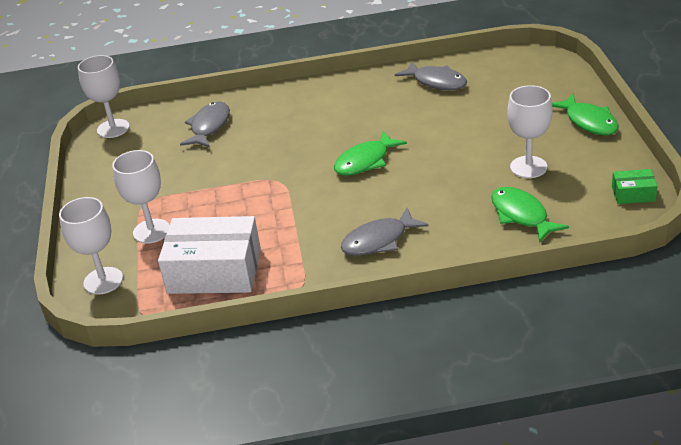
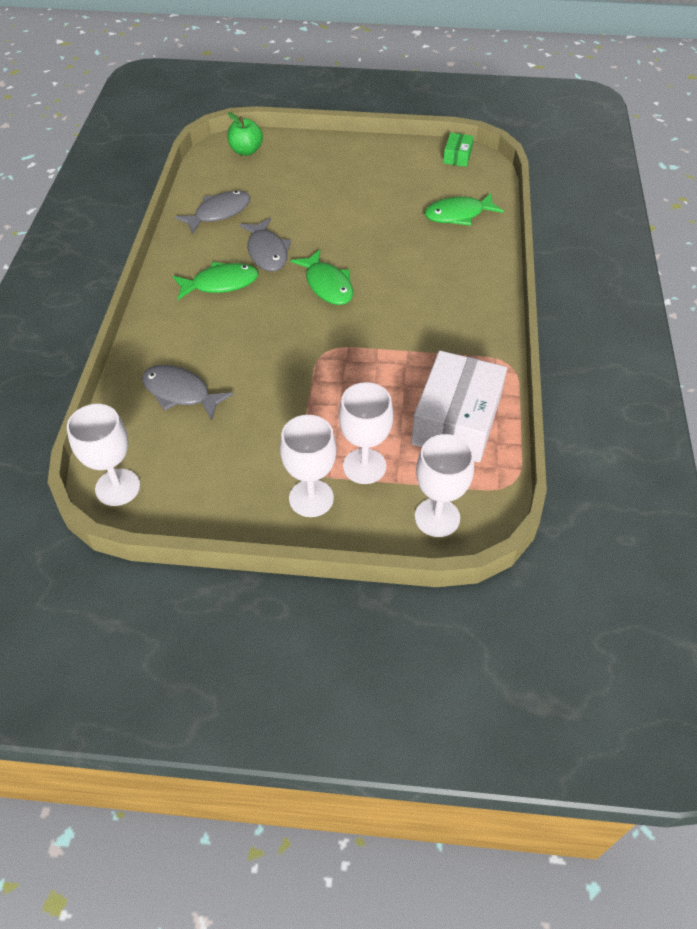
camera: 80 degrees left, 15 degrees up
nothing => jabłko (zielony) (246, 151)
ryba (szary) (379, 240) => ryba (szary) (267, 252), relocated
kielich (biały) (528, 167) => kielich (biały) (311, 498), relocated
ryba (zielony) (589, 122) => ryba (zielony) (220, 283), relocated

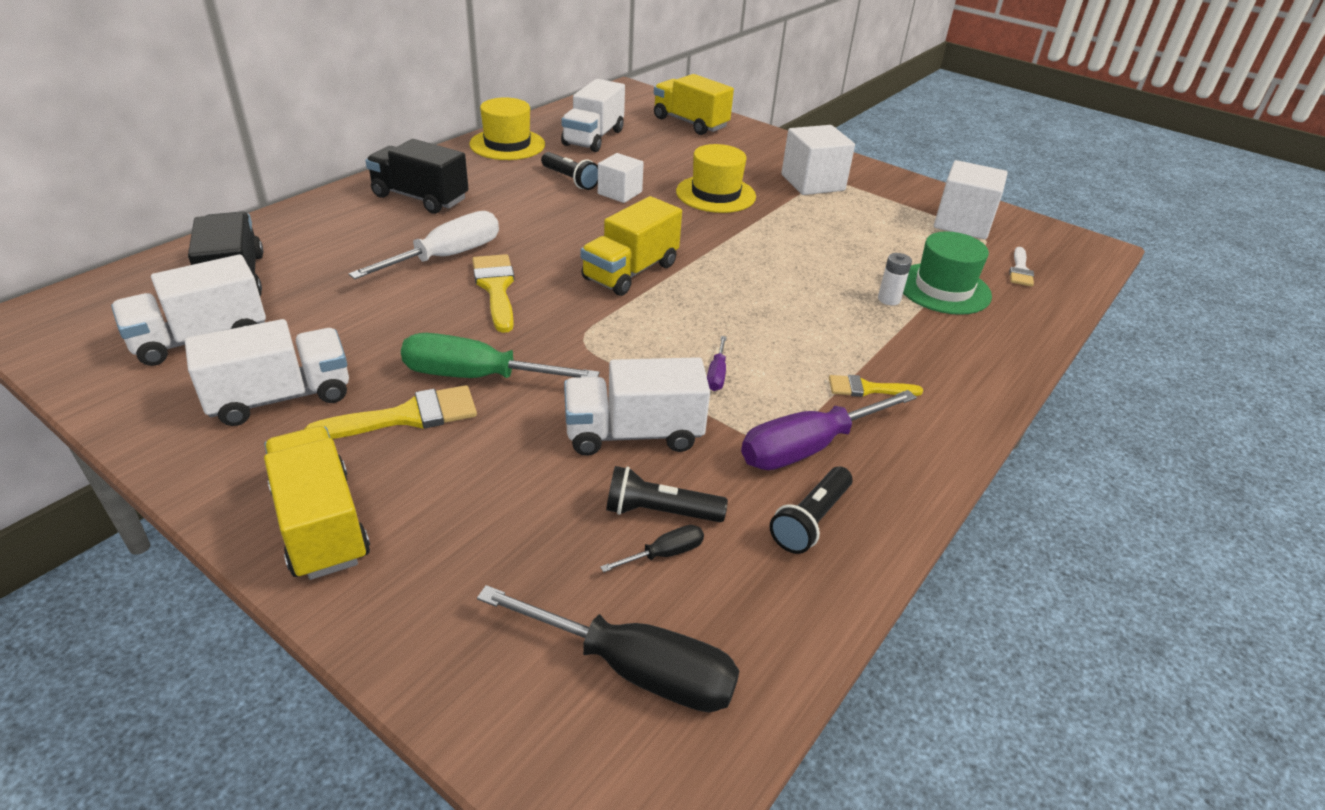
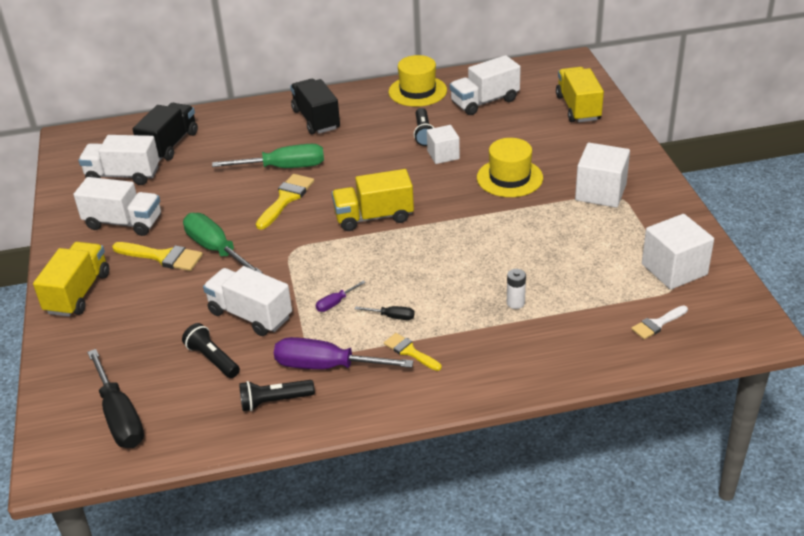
camera: 45 degrees right, 0 degrees up
kapelusz (zielony) (943, 289) => nothing
śrubokręt (czarny) (664, 554) => śrubokręt (czarny) (392, 317), relocated
śrubokręt (biały) (446, 257) => śrubokręt (zielony) (283, 168)

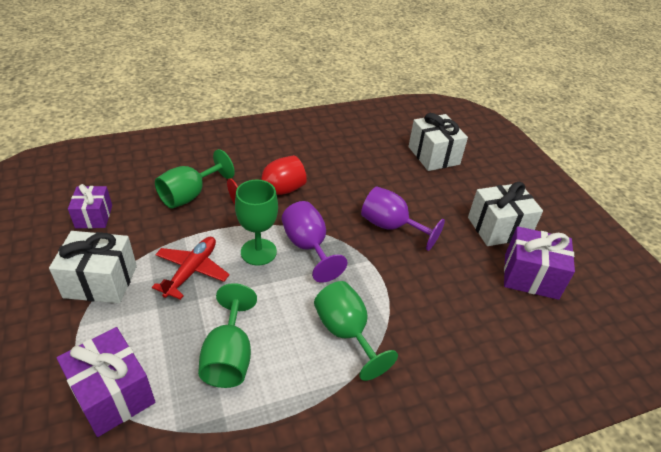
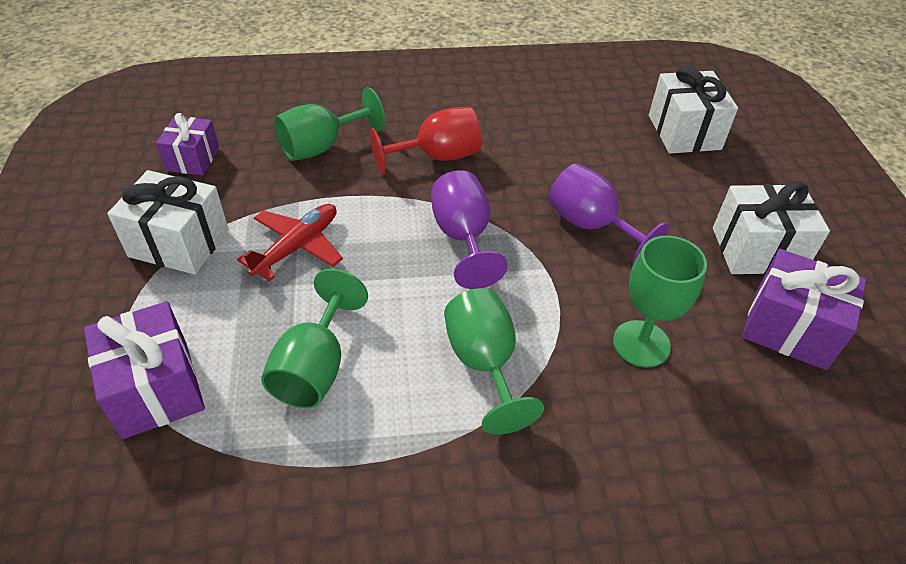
camera: 15 degrees right, 5 degrees up
kielich (zielony) (258, 252) => kielich (zielony) (641, 344), relocated

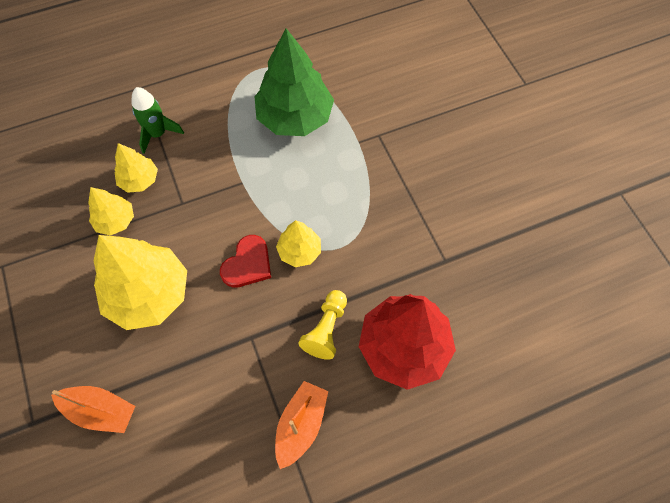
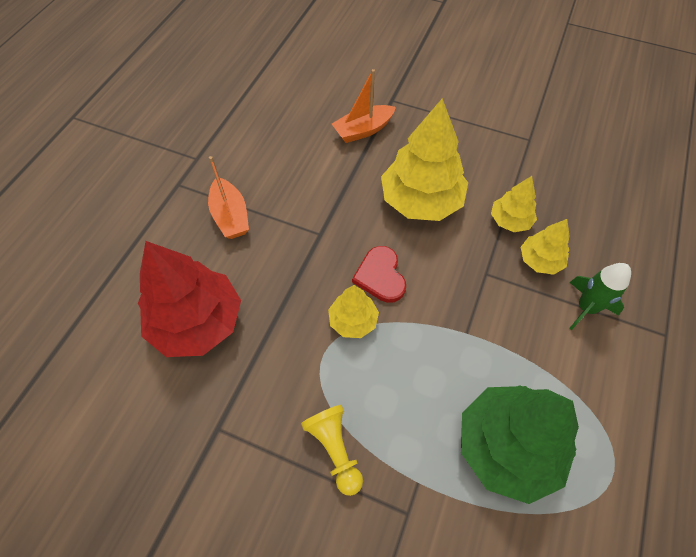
camera: 135 degrees right, 5 degrees down
pionek (żółty) (326, 329) => pionek (żółty) (335, 449), relocated

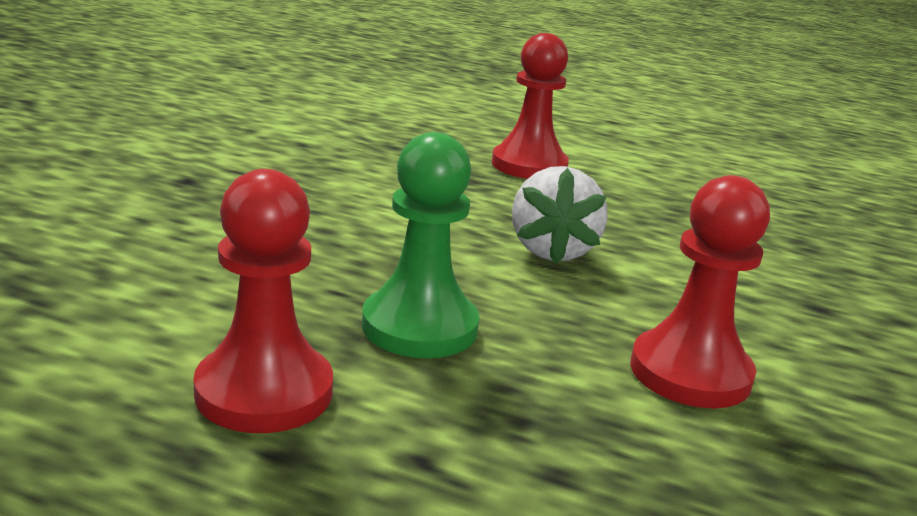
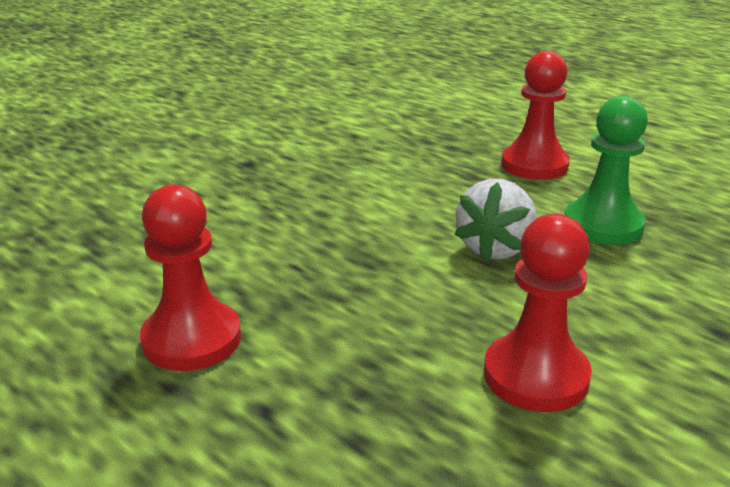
camera: 25 degrees right, 5 degrees up
pionek (zielony) (419, 327) => pionek (zielony) (603, 225), relocated

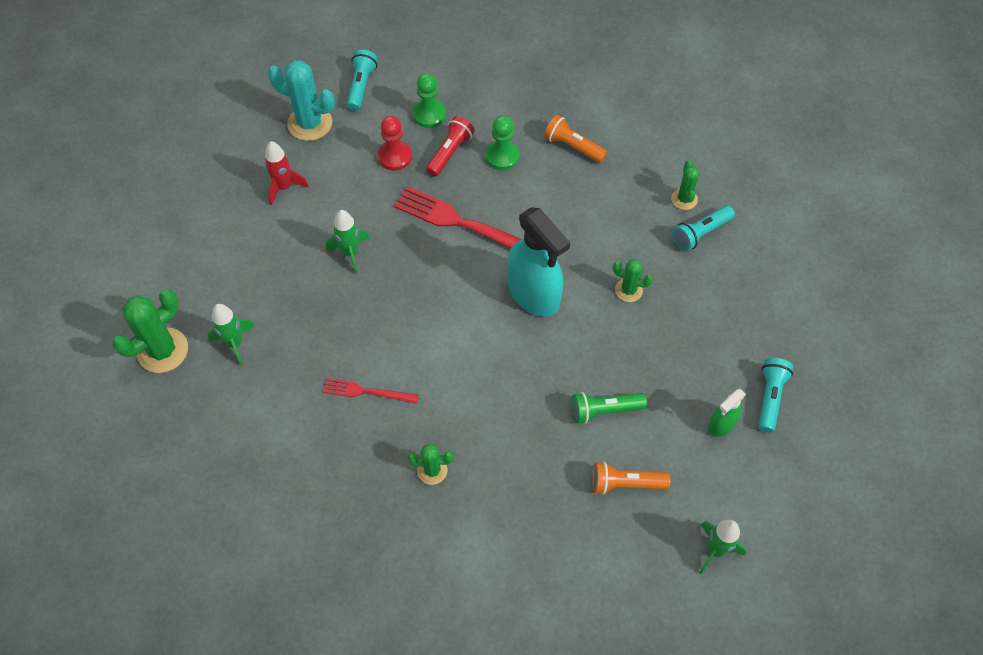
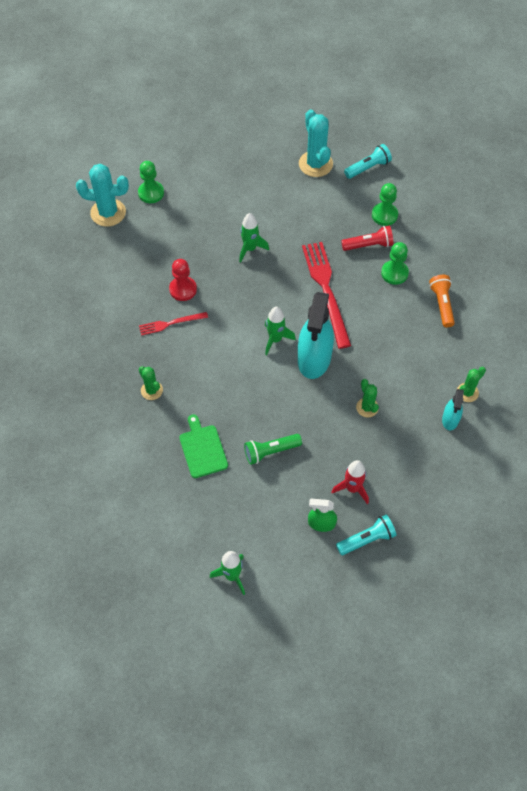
camera: 50 degrees right, 0 degrees up
latarka (pomarańczowy) (625, 483) => nothing
nothing => pionek (zielony) (151, 193)
nothing => deska do krojenia (zielony) (202, 449)
rakieta (zielony) (235, 343) => rakieta (zielony) (275, 339), relocated
rakieta (czerwony) (284, 187) => rakieta (czerwony) (352, 488), relocated
pionek (czerwony) (395, 156) => pionek (czerwony) (183, 289), relocated
latarka (turkusowy) (700, 233) => spryskiwacz (turkusowy) (450, 419)
kaktus (zielony) (163, 350) => kaktus (turkusowy) (108, 213)
widelec (czerwony) (367, 392) => widelec (czerwony) (170, 323), 75 degrees counterclockwise
latarka (zielony) (604, 410) => latarka (zielony) (270, 451), 60 degrees counterclockwise

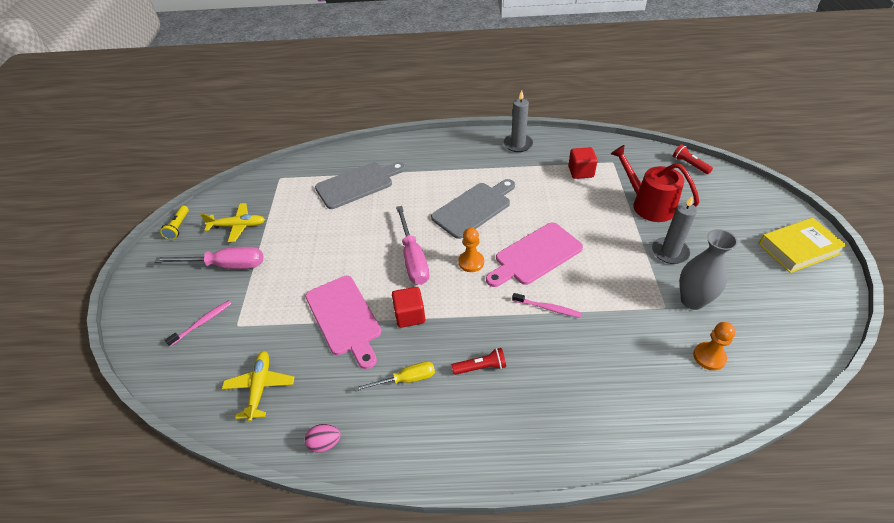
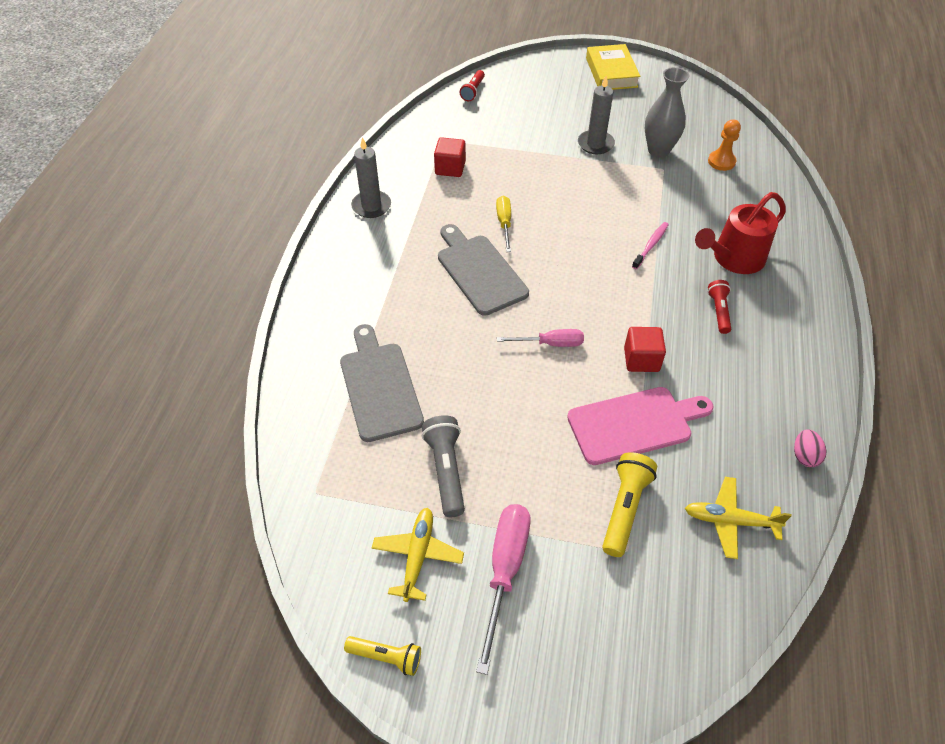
camera: 80 degrees left, 5 degrees up
szczoteczka do zębów (różowy) (202, 323) => nothing
pionek (pomarańczowy) (471, 262) => nothing
deska do krojenia (różowy) (535, 255) => nothing
nothing => latarka (szary) (446, 470)
nothing => latarka (żółty) (624, 508)
śrubokręt (żółty) (406, 379) => śrubokręt (żółty) (504, 223), relocated
konewka (czerwony) (648, 204) => konewka (czerwony) (734, 258), relocated
latarka (czerwony) (689, 164) => latarka (czerwony) (473, 91), 45 degrees counterclockwise
śrubokręt (różowy) (413, 258) => śrubokręt (różowy) (550, 343), x0.62

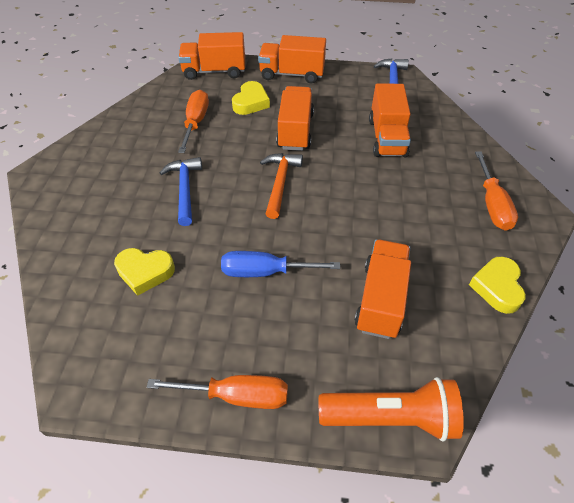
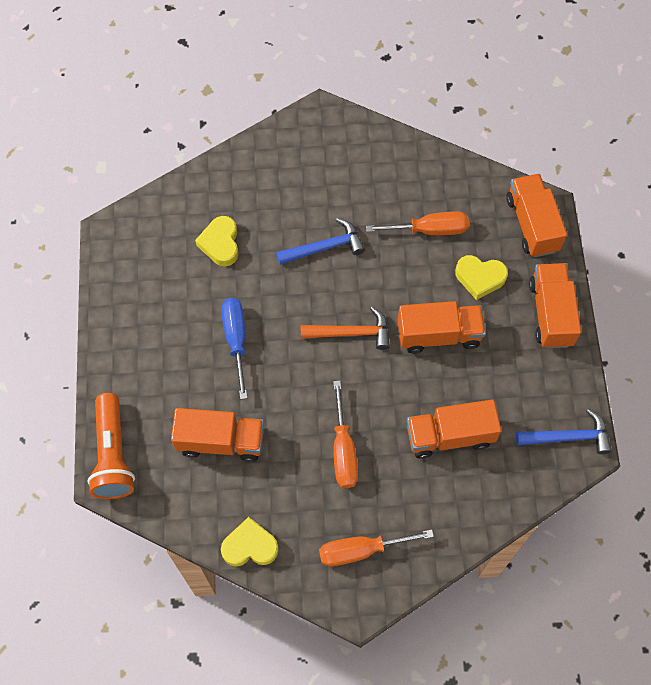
camera: 80 degrees right, 15 degrees up
śrubokręt (pomarańczowy) (236, 396) => śrubokręt (pomarańczowy) (343, 450), relocated

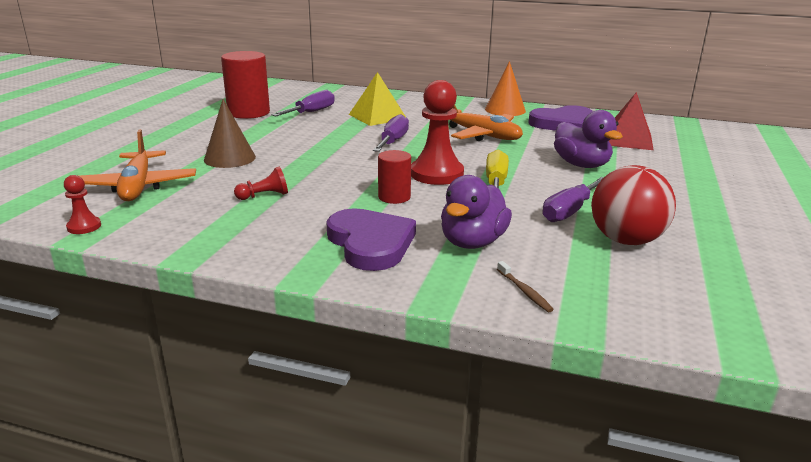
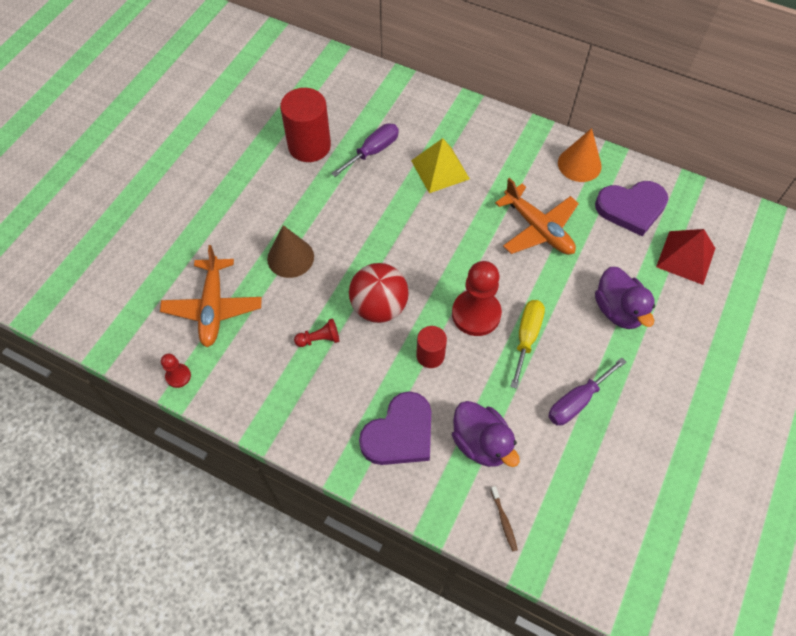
camera: 10 degrees right, 35 degrees up
śrubokręt (fioletowy) (393, 141) => nothing
piłka (czerwony) (626, 240) => piłka (czerwony) (379, 307), relocated
serce (fioletowy) (370, 243) => serce (fioletowy) (400, 433), 60 degrees clockwise
kaczka (fioletowy) (472, 242) => kaczka (fioletowy) (481, 443), 75 degrees counterclockwise

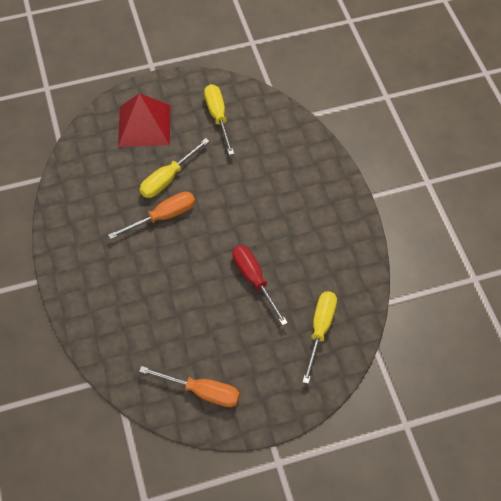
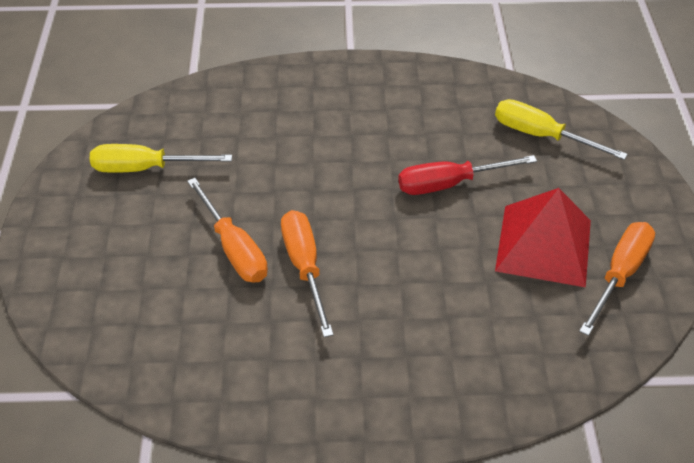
camera: 75 degrees left, 10 degrees down
piramida (czerwony) (144, 125) => piramida (czerwony) (543, 245), relocated
śrubokręt (żółty) (168, 178) => śrubokręt (pomarańczowy) (234, 248)

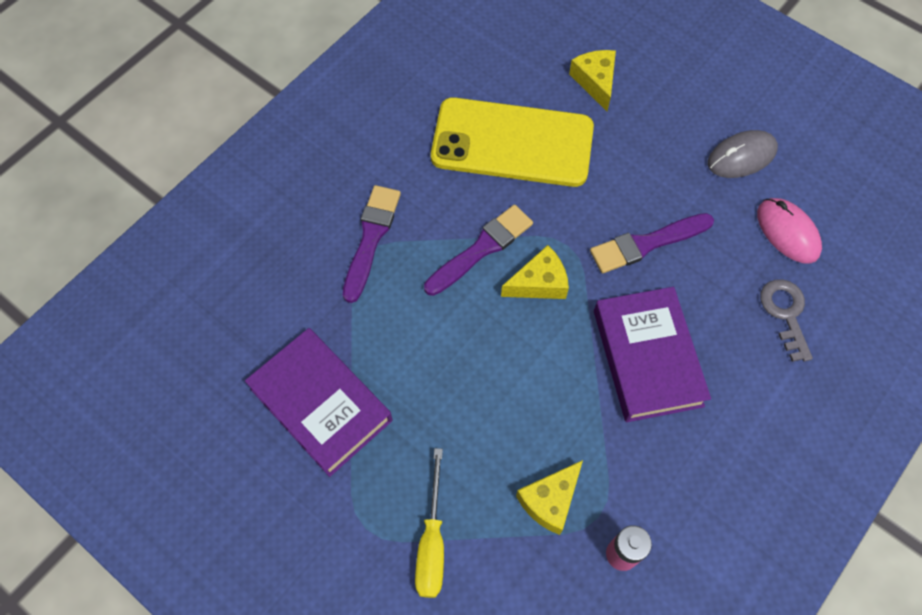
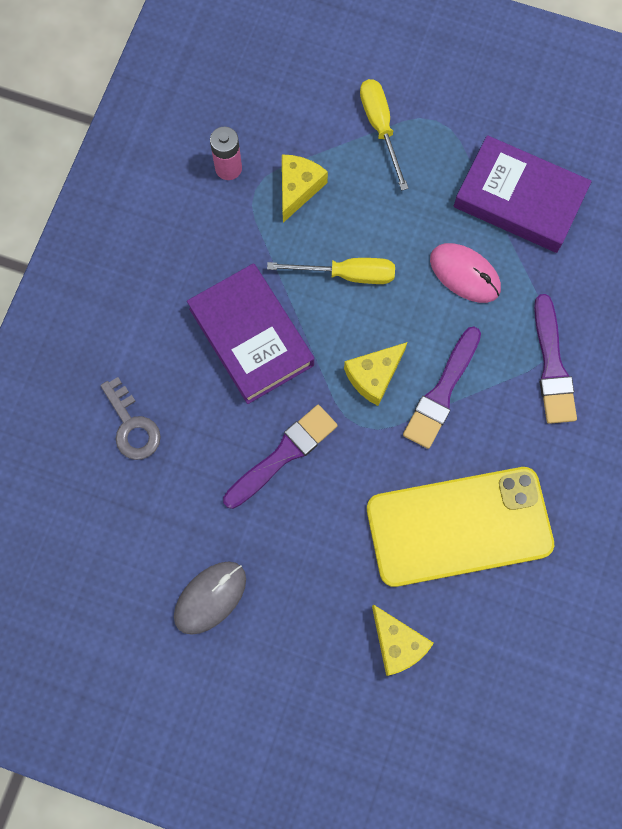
camera: 160 degrees right, 10 degrees up
nothing => śrubokręt (żółty) (347, 274)
myszka (różowy) (787, 232) => myszka (różowy) (465, 274), relocated

